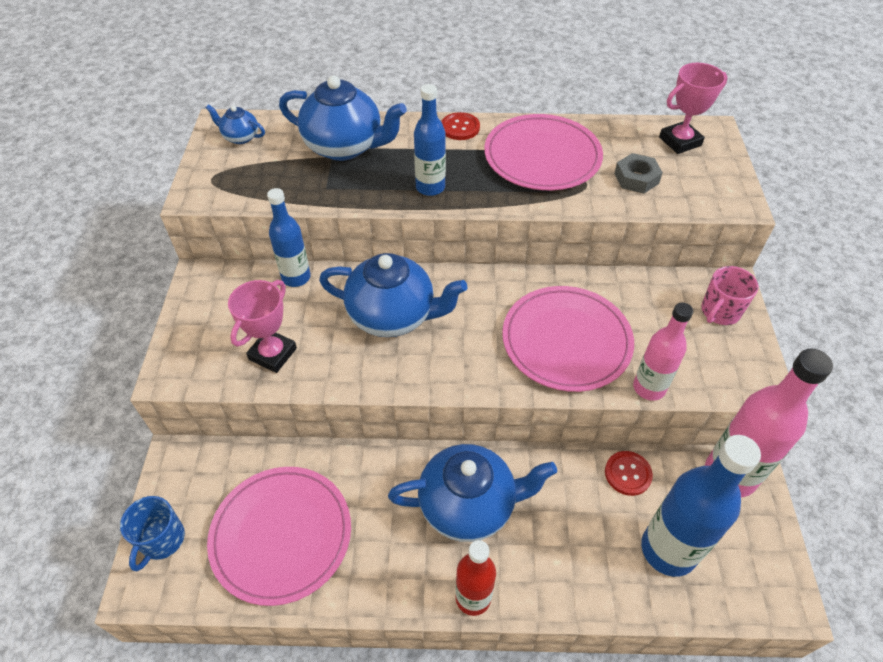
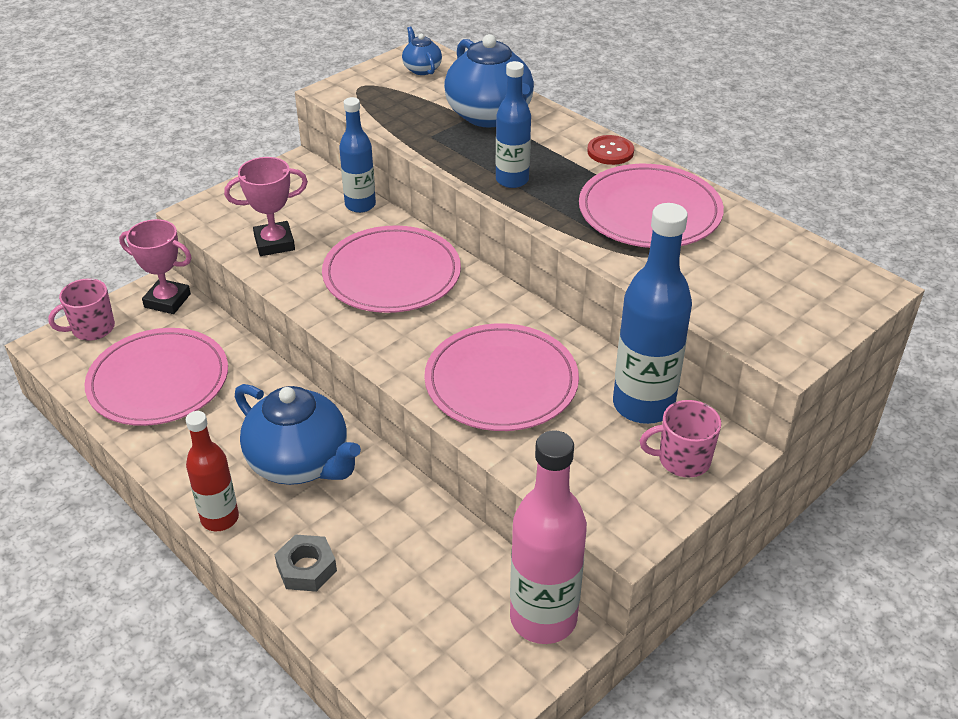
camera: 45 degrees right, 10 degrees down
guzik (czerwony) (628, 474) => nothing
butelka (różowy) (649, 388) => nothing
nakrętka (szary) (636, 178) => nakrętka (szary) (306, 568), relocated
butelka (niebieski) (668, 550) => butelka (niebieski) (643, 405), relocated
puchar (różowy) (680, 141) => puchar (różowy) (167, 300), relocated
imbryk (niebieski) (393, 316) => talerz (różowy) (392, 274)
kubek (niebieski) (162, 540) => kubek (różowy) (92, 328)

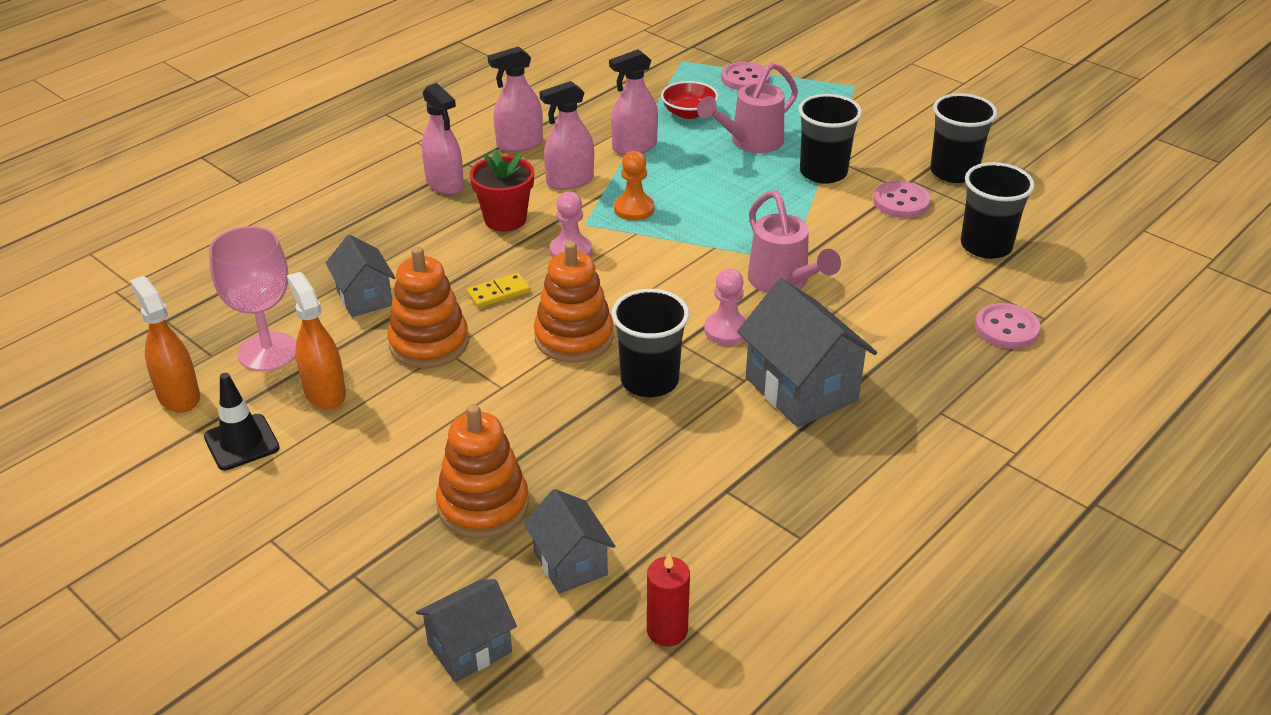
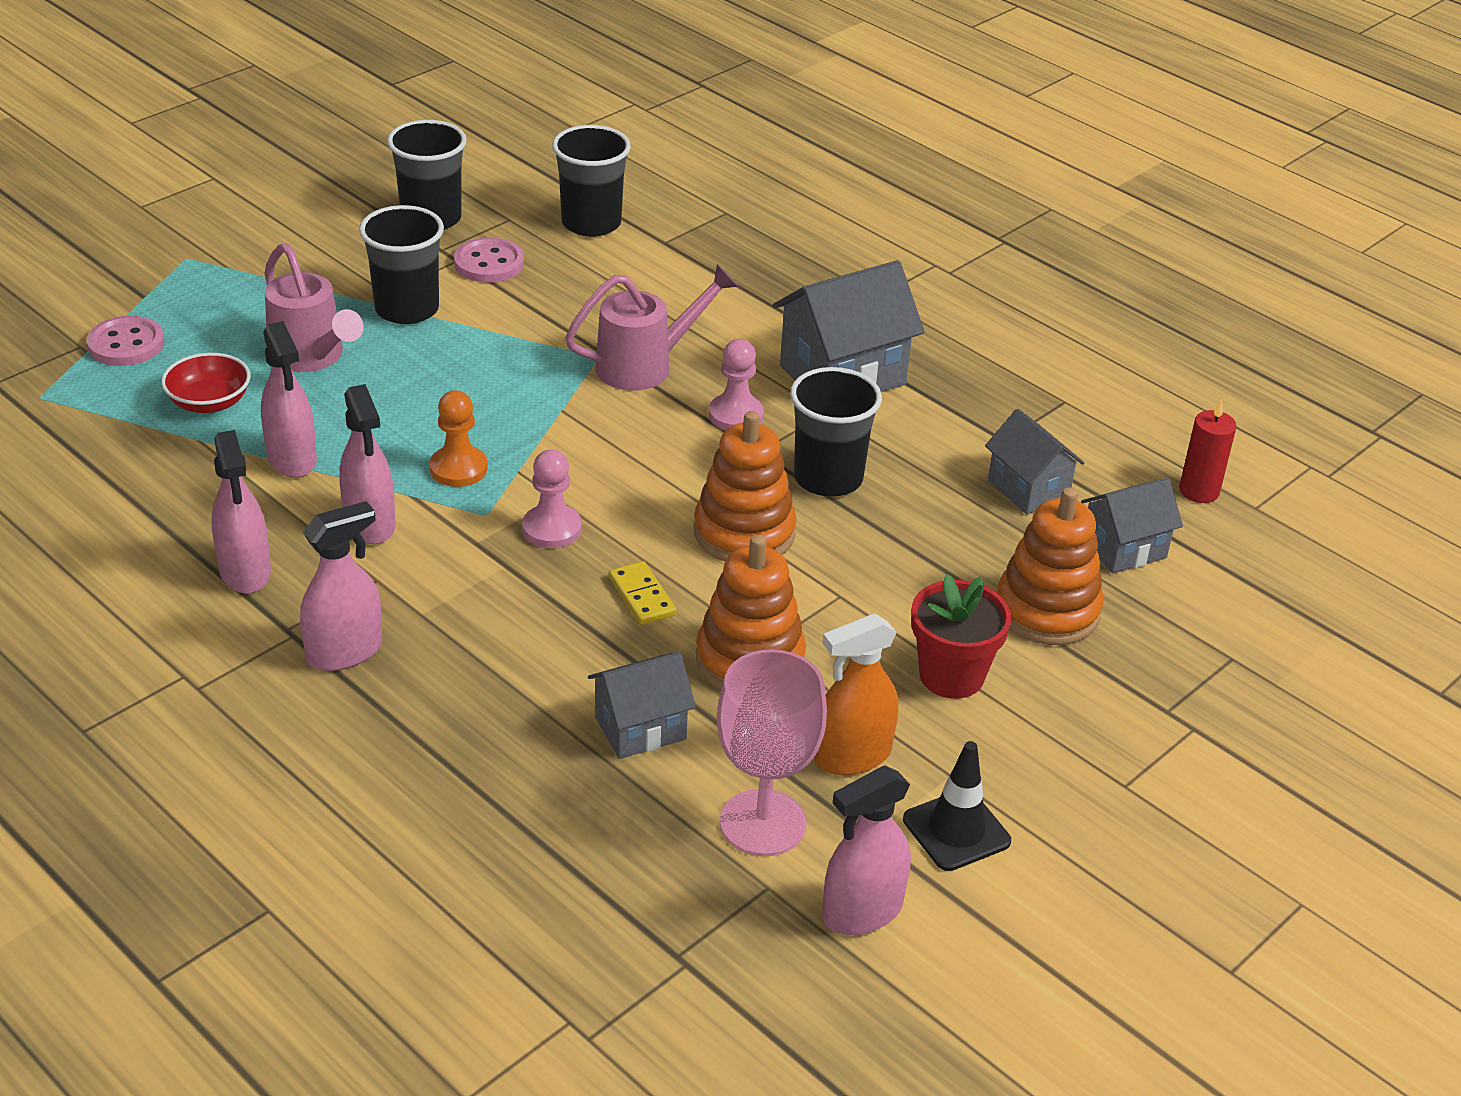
camera: 90 degrees left, 0 degrees up
guzik (różowy) (1006, 328) => nothing
domek (szary) (469, 648) => domek (szary) (1028, 489), relocated
doniczka (czerwony) (505, 219) => doniczka (czerwony) (951, 676), relocated
spryskiwacz (pomarańczowy) (178, 396) => spryskiwacz (różowy) (862, 912)

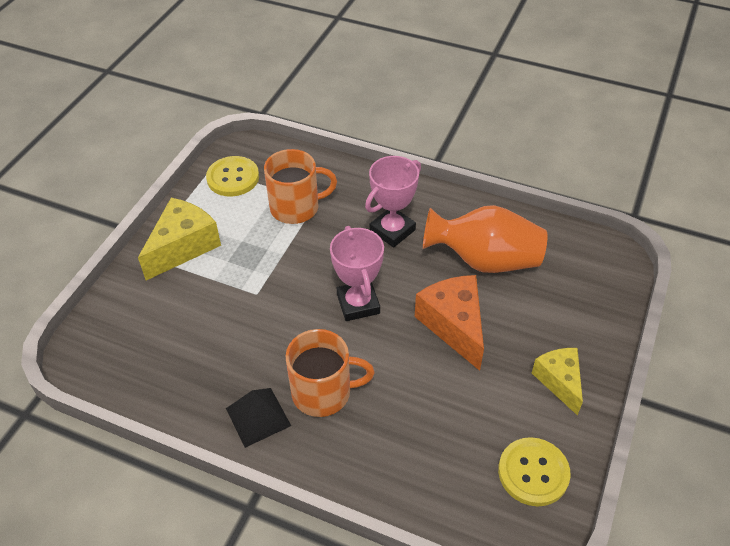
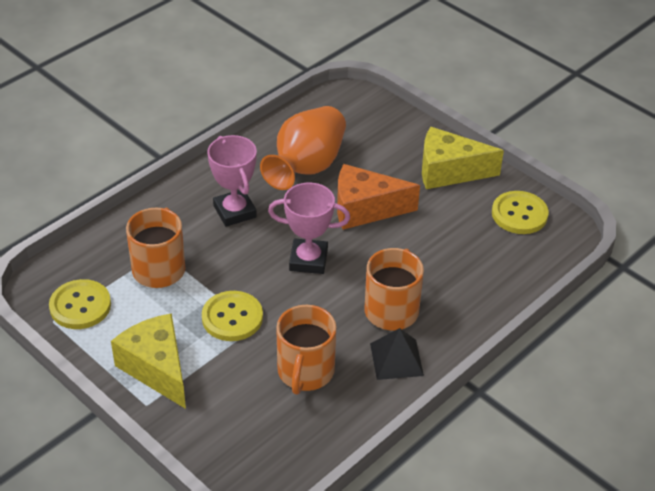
camera: 70 degrees left, 5 degrees down
nothing => guzik (żółty) (232, 318)
nothing => kubek (pomarańczowy) (305, 372)
ser (żółty) (559, 381) => ser (żółty) (449, 171), x1.51

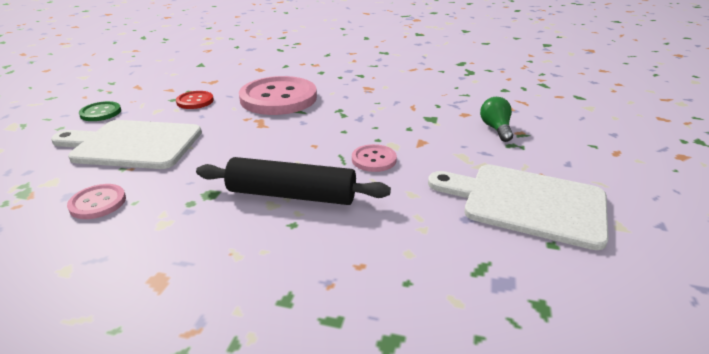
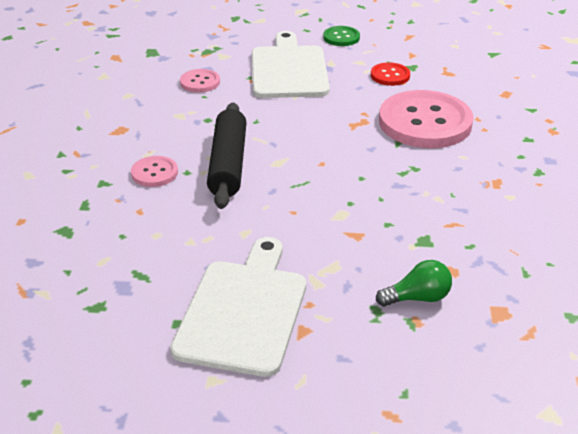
camera: 80 degrees right, 5 degrees up
guzik (różowy) (374, 159) => guzik (różowy) (154, 173), relocated

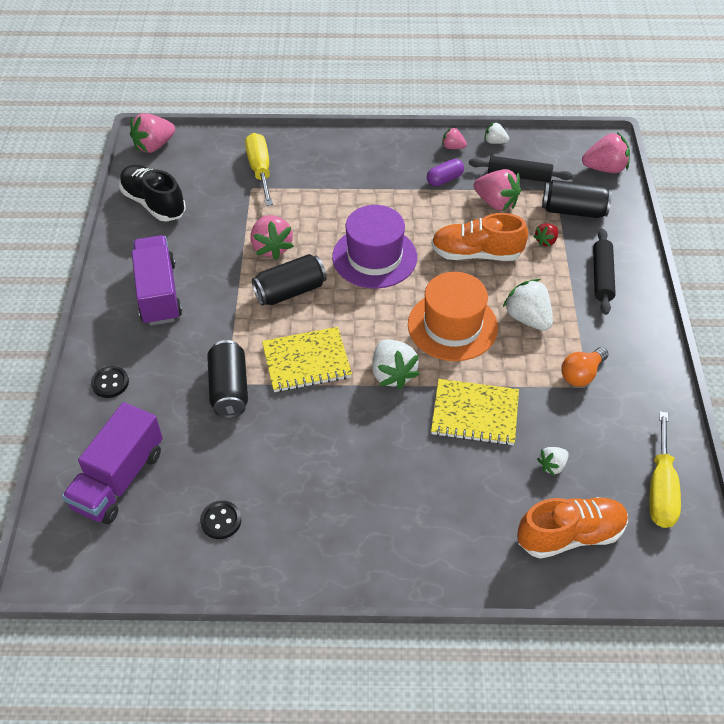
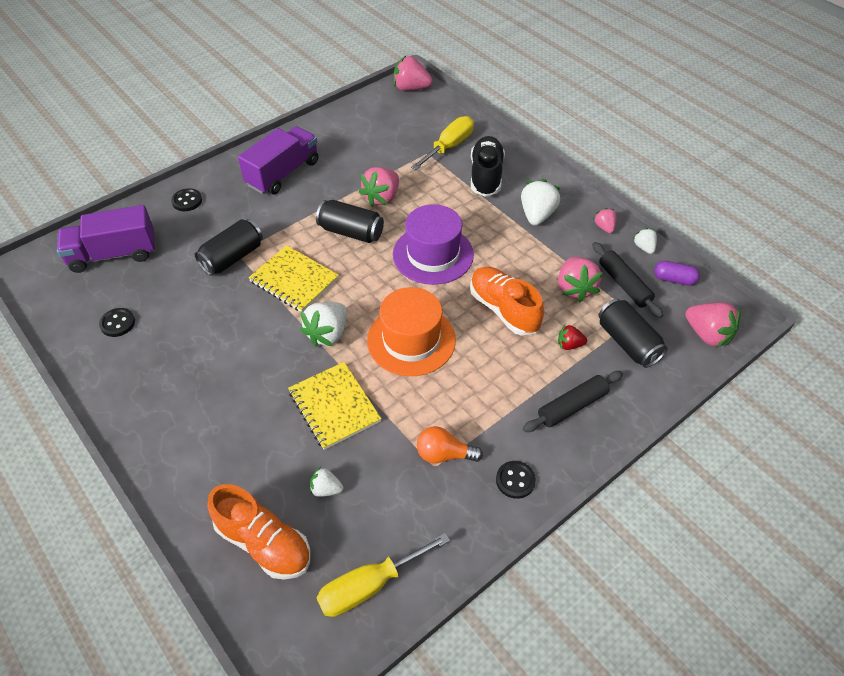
camera: 50 degrees right, 0 degrees up
nothing => guzik (czarny) (515, 480)
but (czarny) (154, 203) => but (czarny) (486, 176), relocated
kapsułka (fioletowy) (444, 179) => kapsułka (fioletowy) (674, 279), relocated
truskawka (biały) (527, 318) => truskawka (biały) (537, 215), relocated

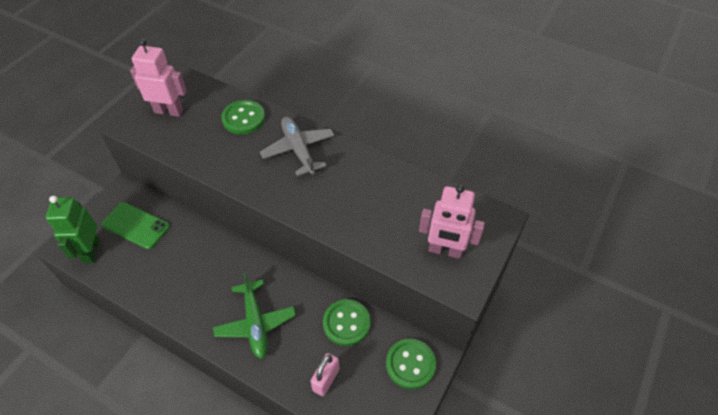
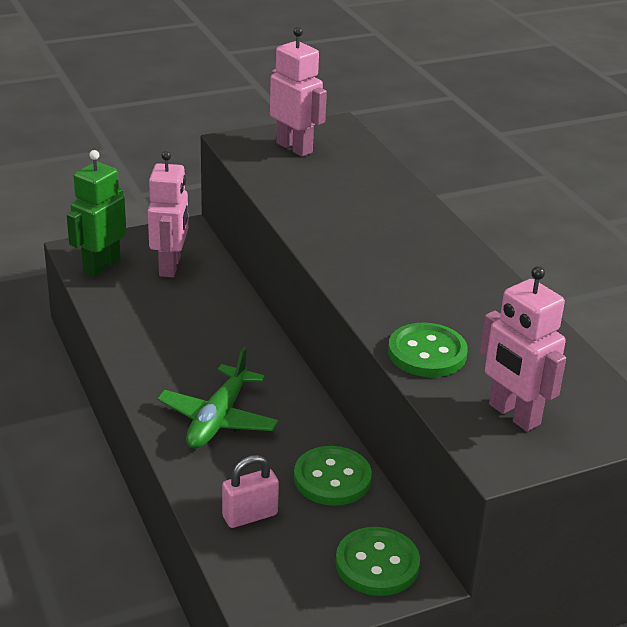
camera: 35 degrees right, 20 degrees down
samolot (szary) (298, 150) => nothing
guzik (zielony) (243, 118) => guzik (zielony) (427, 353), relocated
telefon (zielony) (136, 225) => robot (różowy) (170, 266)

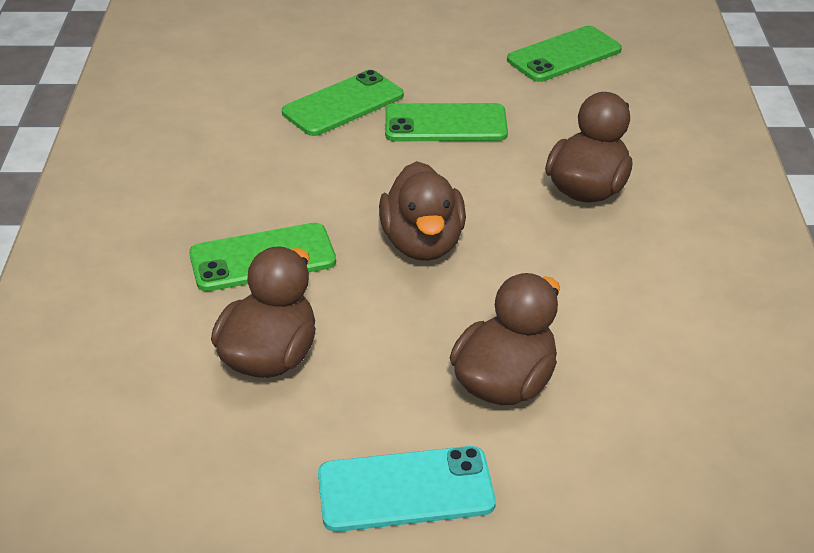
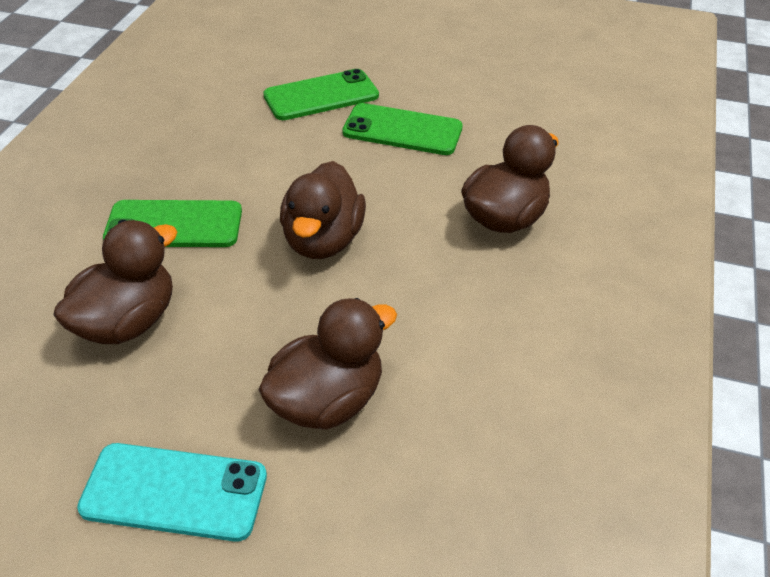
camera: 15 degrees right, 5 degrees up
telefon (zielony) (564, 55) => nothing

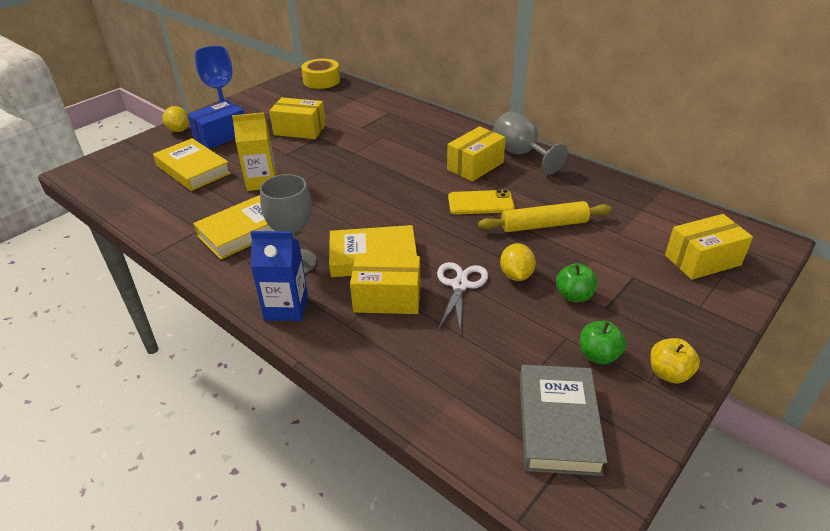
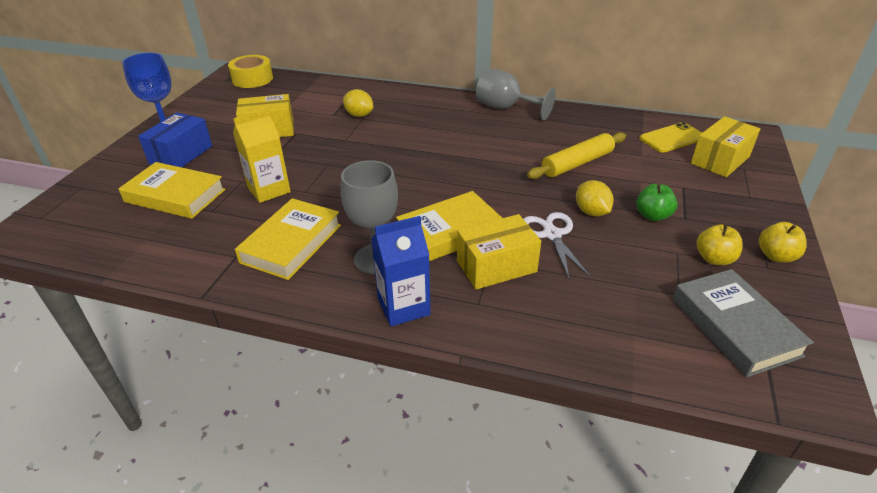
camera: 25 degrees left, 0 degrees up
pudełko (żółty) (475, 166) => nothing
cytryna (żółty) (179, 130) => cytryna (żółty) (359, 115), relocated
telefon (żółty) (480, 203) => telefon (żółty) (672, 138), relocated
jabłko (zielony) (598, 355) => jabłko (żółty) (714, 259)

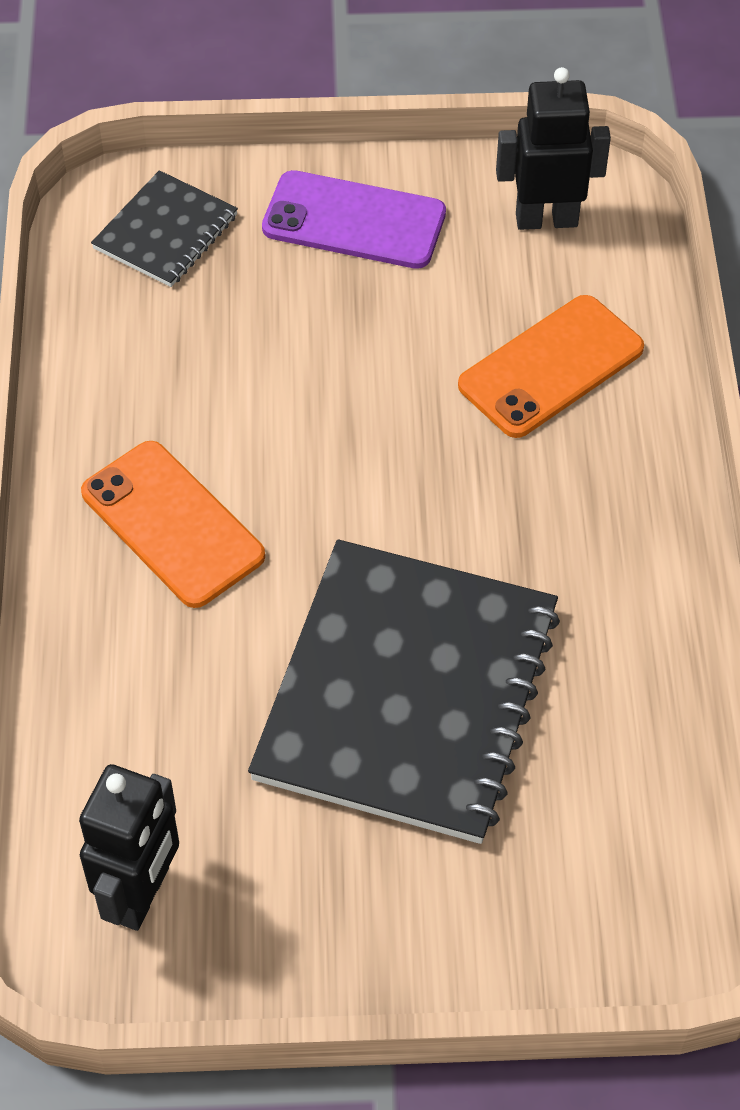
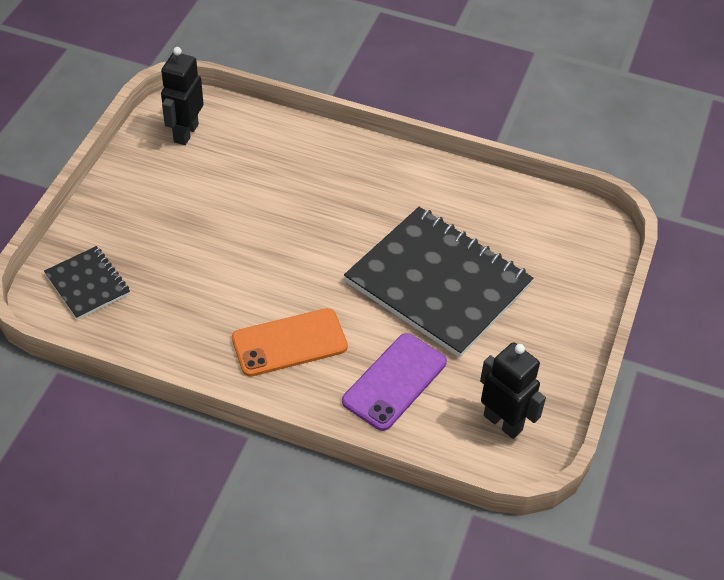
camera: 70 degrees left, 5 degrees down
telefon (pomarańczowy) (551, 367) => nothing
telefon (fioletowy) (354, 221) => telefon (fioletowy) (394, 382), relocated

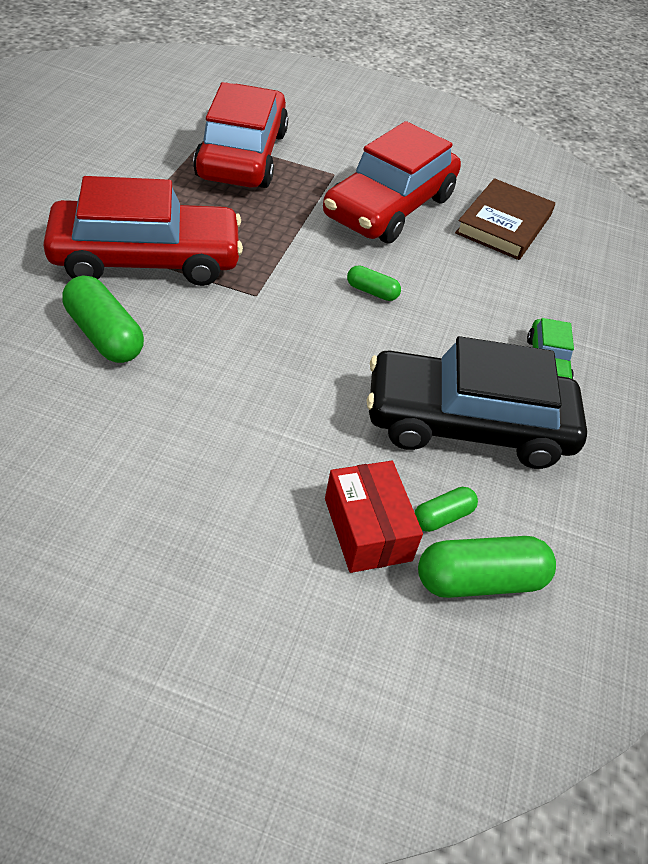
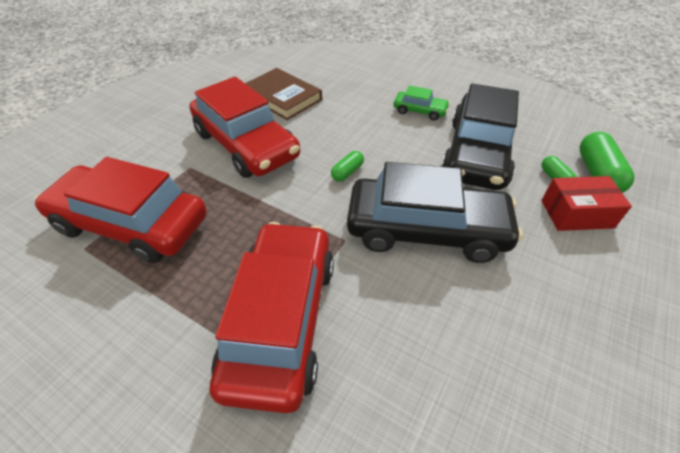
camera: 70 degrees left, 0 degrees up
kapsułka (zielony) (104, 335) => nothing
nothing => samochód (czarny) (426, 230)

